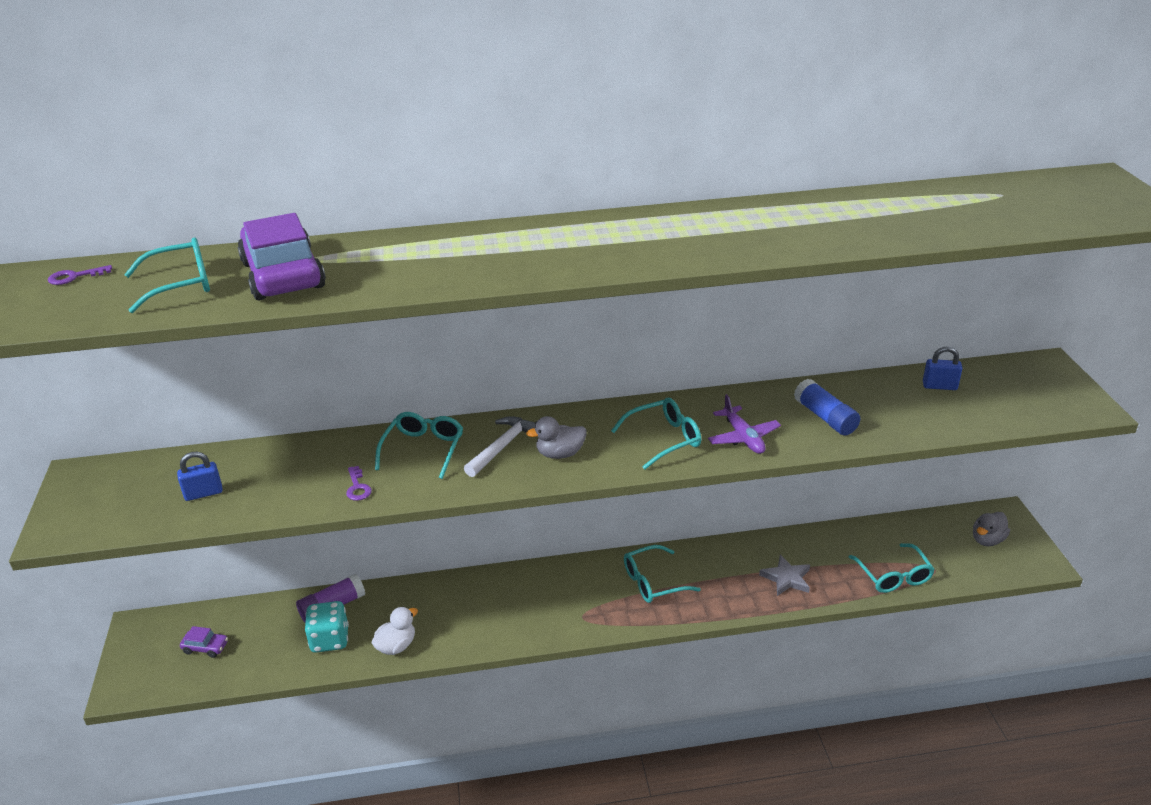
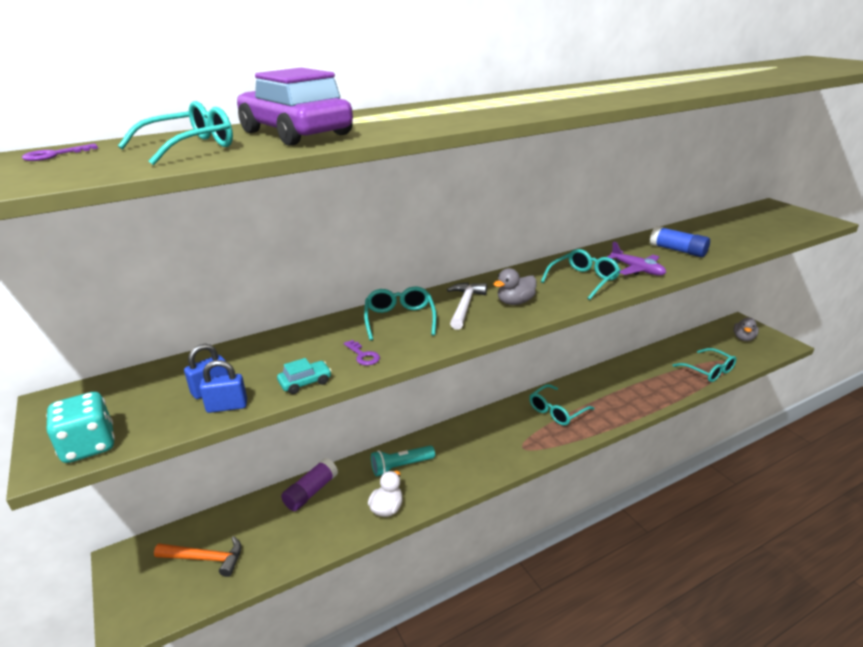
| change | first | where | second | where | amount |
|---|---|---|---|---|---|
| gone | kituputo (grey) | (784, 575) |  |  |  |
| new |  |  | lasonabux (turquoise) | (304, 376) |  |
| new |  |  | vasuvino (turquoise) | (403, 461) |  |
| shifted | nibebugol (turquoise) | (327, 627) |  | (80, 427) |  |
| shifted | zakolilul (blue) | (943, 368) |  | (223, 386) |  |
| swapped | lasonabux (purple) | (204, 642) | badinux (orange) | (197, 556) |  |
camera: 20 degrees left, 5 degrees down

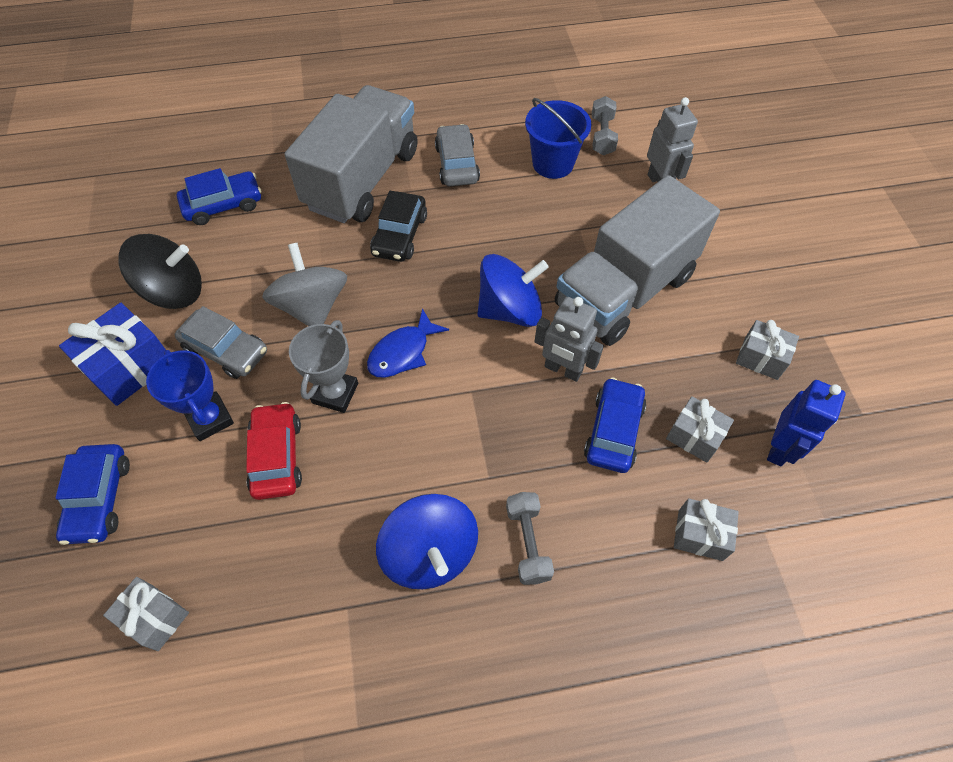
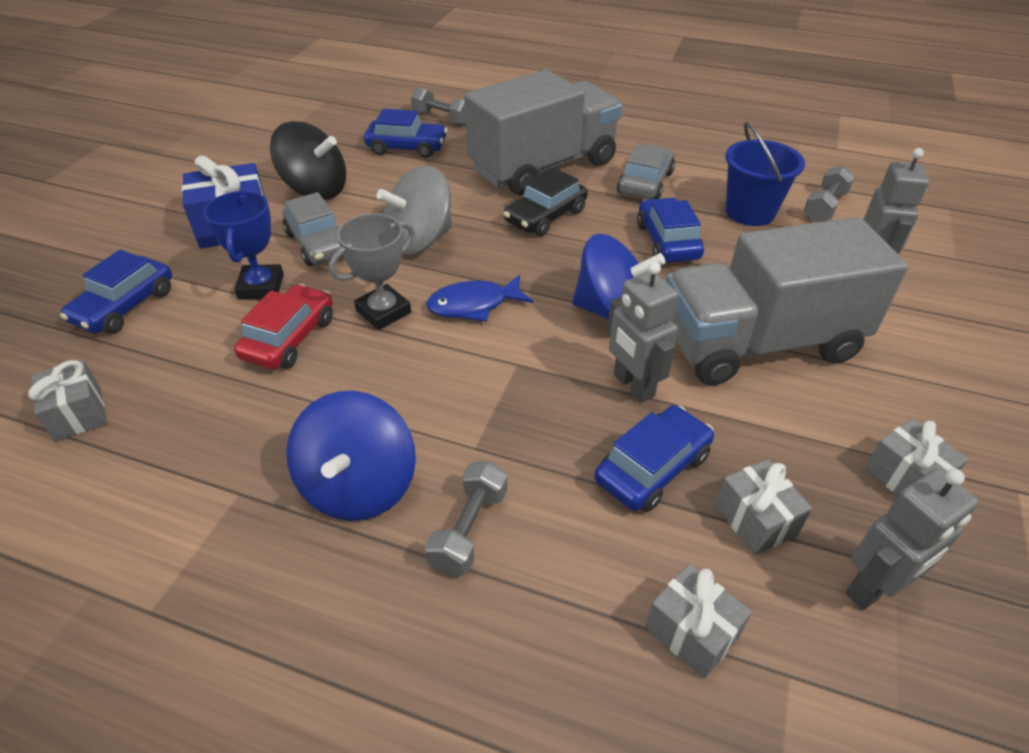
| change | first | where | second | where | amount |
|---|---|---|---|---|---|
| new |  |  | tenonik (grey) | (438, 106) |  |
| new |  |  | lasonabux (blue) | (670, 230) |  |
| repainted | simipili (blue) | (806, 423) | simipili (grey) | (912, 539) |  |
| rotated | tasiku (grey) | (304, 284) |  | (414, 210) | 135 degrees counterclockwise |
camera: 30 degrees right, 15 degrees down

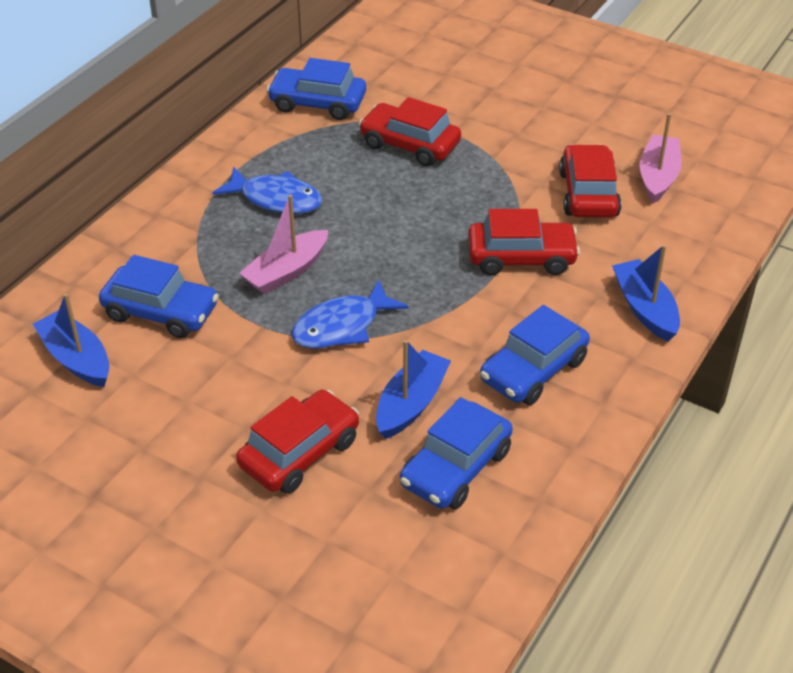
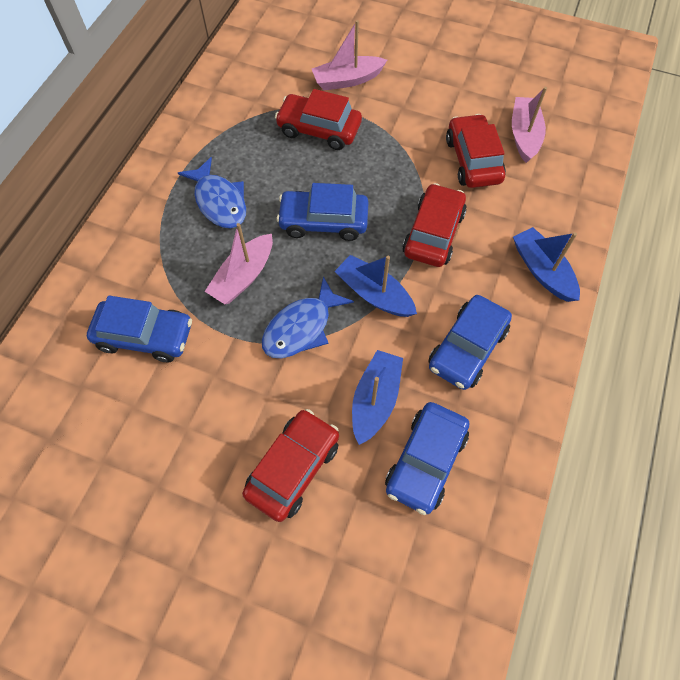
| change | first | where | second | where | amount |
|---|---|---|---|---|---|
| new |  |  | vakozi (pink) | (349, 55) |  |
| shifted | vakozi (blue) | (71, 340) |  | (375, 286) |  |
| shifted | lasonabux (blue) | (316, 89) |  | (322, 212) |  |
| rotated | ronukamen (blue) | (267, 190) |  | (212, 192) | 45 degrees clockwise |
| rotated | lasonabux (red) | (524, 242) |  | (434, 225) | 60 degrees counterclockwise |
camera: 10 degrees left, 20 degrees up

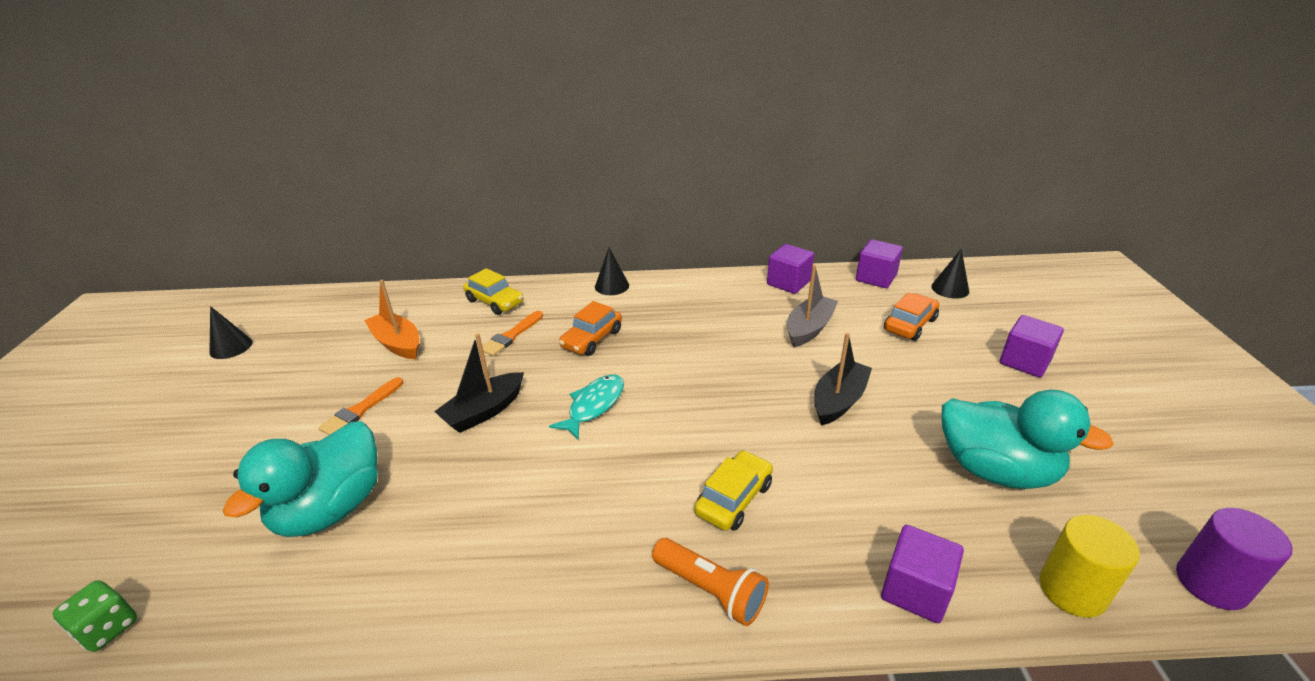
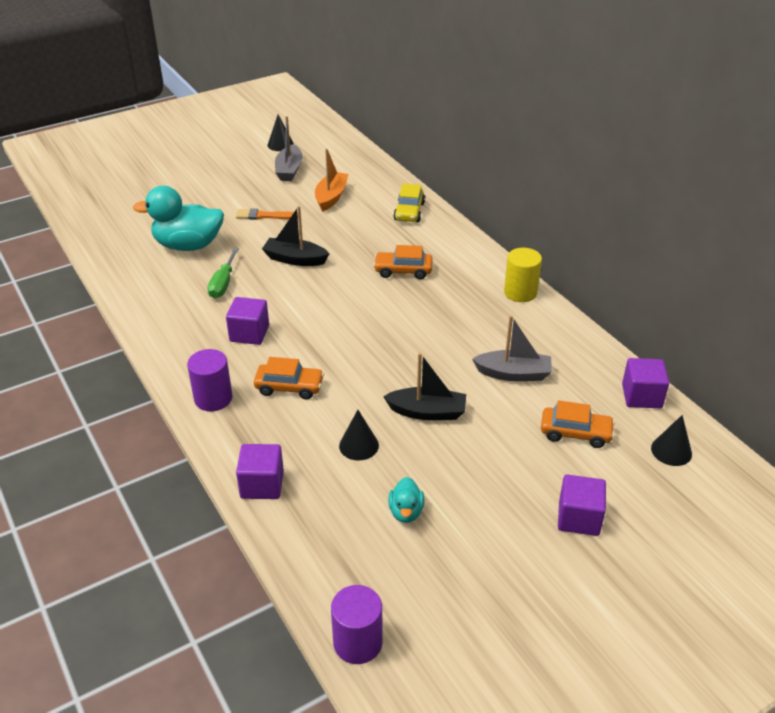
| change | first | where | second | where | amount |
|---|---|---|---|---|---|
| gone | nibebugol (green) | (94, 616) |  |  |  |
| gone | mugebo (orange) | (512, 333) |  |  |  |
| gone | ronukamen (turquoise) | (586, 407) |  |  |  |
| new |  |  | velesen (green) | (223, 273) |  |
| new |  |  | vakozi (grey) | (289, 148) |  |
| shifted | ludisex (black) | (612, 271) |  | (359, 435) |  |
| shifted | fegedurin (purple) | (790, 269) |  | (247, 321) |  |
| shifted | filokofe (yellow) | (1089, 566) |  | (523, 275) |  |
| swapped | vasuvino (orange) | (710, 582) | filokofe (purple) | (209, 380) |  |
| repainted | lasonabux (yellow) | (733, 490) | lasonabux (orange) | (289, 378) |  |
| scaled | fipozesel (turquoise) | (1028, 439) |  | (406, 500) | x0.47 |
camera: 60 degrees right, 5 degrees up

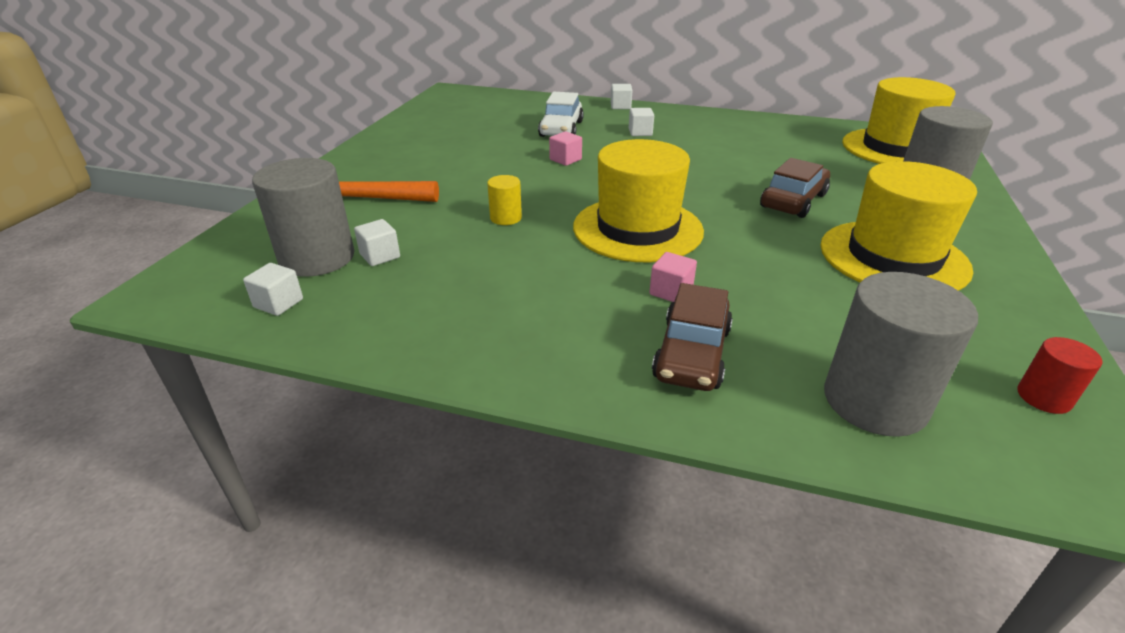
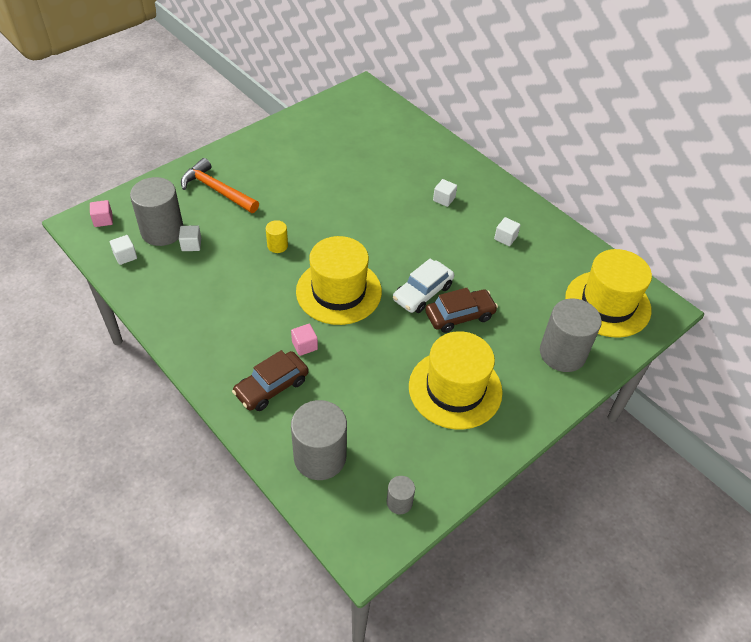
| change | first | where | second | where | amount |
|---|---|---|---|---|---|
| shifted | lasonabux (white) | (561, 114) |  | (423, 286) |  |
| shifted | fegedurin (pink) | (565, 148) |  | (101, 213) |  |
| shifted | fegedurin (white) | (622, 96) |  | (507, 231) |  |
| repainted | filokofe (red) | (1060, 375) | filokofe (grey) | (401, 495) |  |
camera: 30 degrees right, 15 degrees up

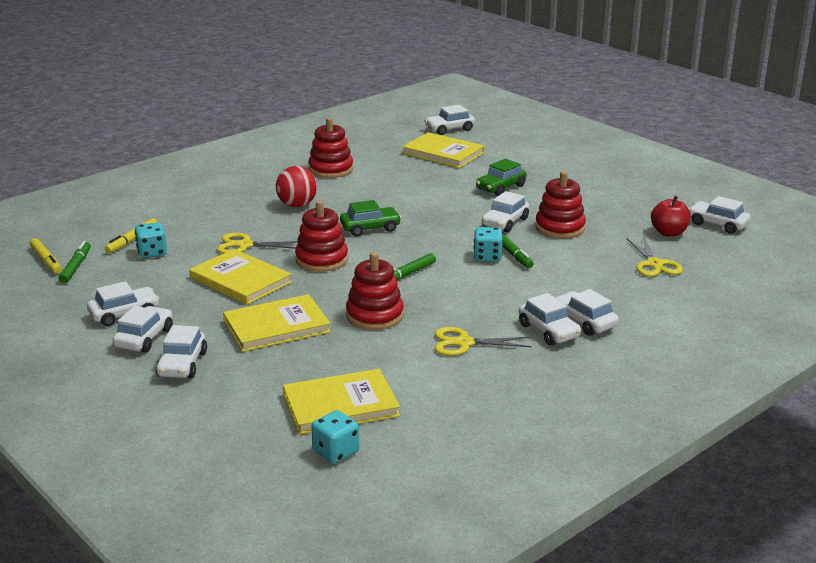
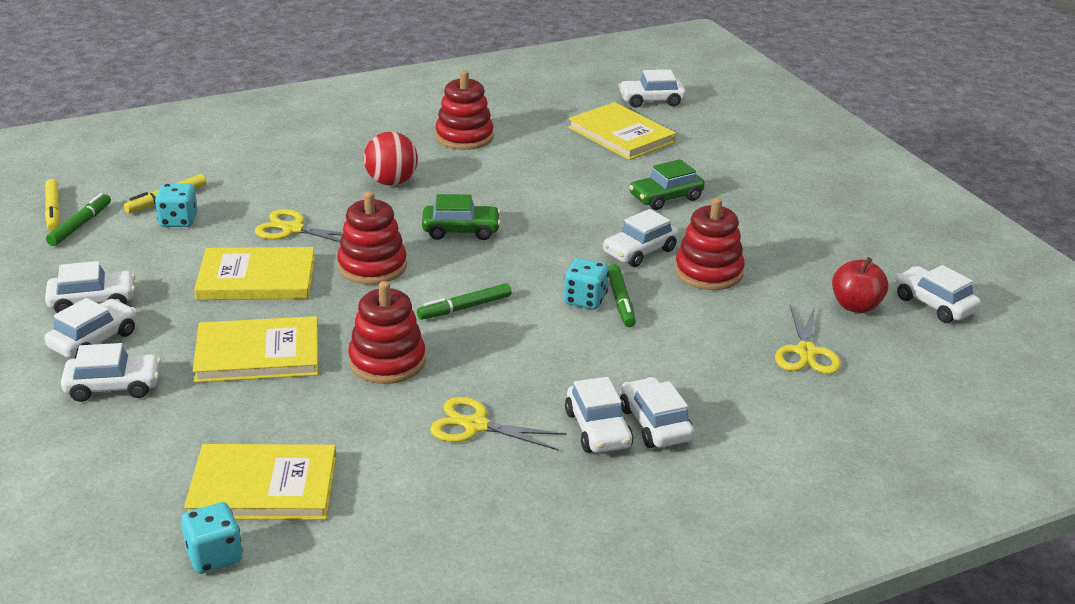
| change | first | where | second | where | amount |
|---|---|---|---|---|---|
| rotated | lasonabux (white) | (181, 351) |  | (111, 372) | 120 degrees counterclockwise |
| rotated | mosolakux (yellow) | (240, 277) |  | (254, 273) | 60 degrees counterclockwise |
camera: 15 degrees right, 5 degrees up

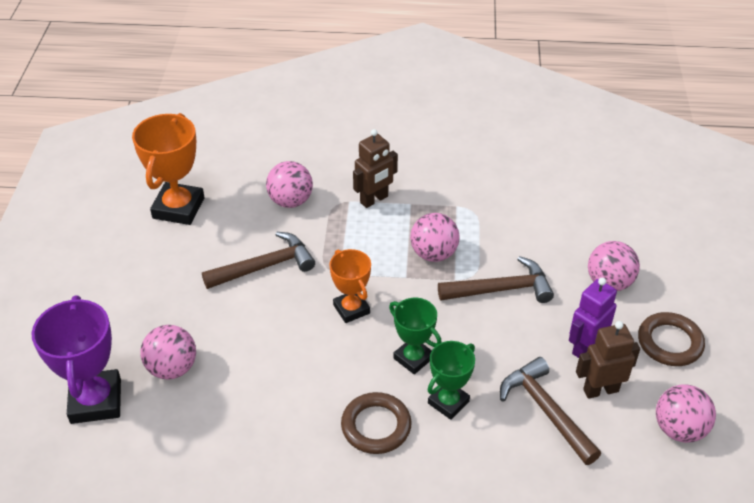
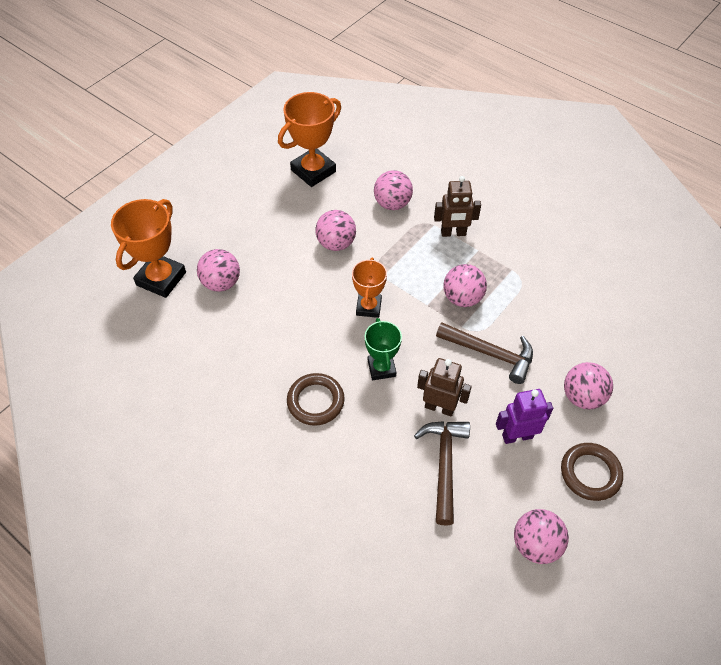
| change | first | where | second | where | amount |
|---|---|---|---|---|---|
| gone | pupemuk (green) | (451, 380) |  |  |  |
| shifted | simipili (brown) | (608, 360) |  | (444, 387) |  |
| swapped | badinux (brown) | (258, 260) | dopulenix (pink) | (335, 230) |  |
| repainted | pupemuk (purple) | (76, 359) | pupemuk (orange) | (148, 248) |  |
camera: 35 degrees right, 10 degrees up

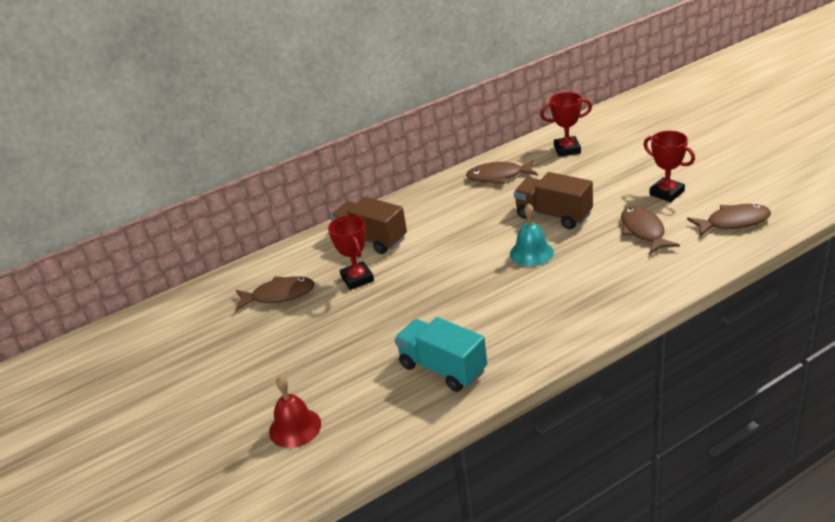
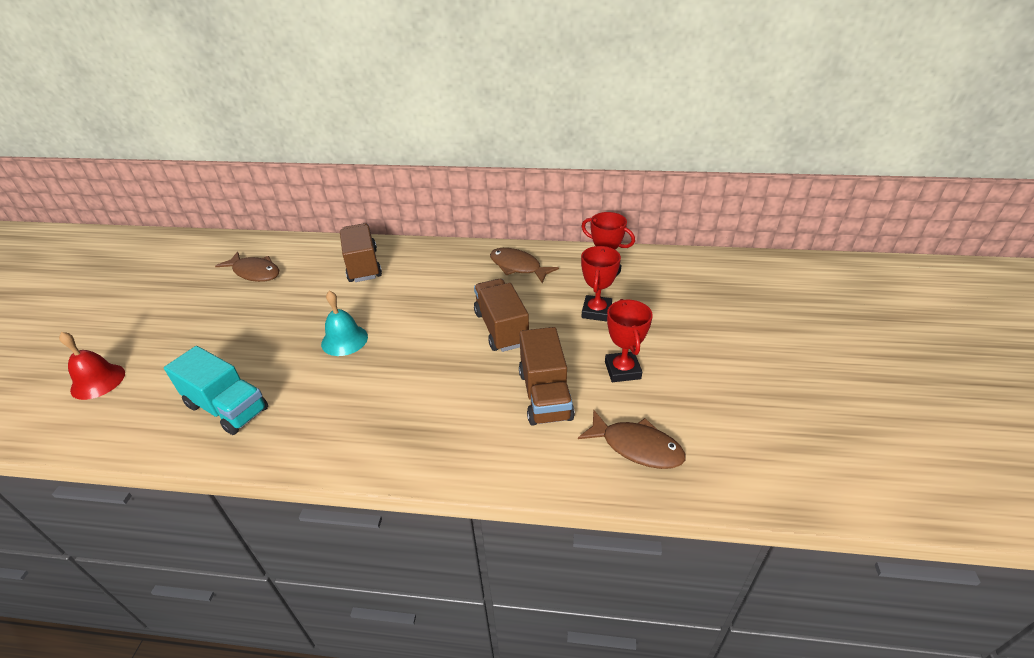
| change | first | where | second | where | amount |
|---|---|---|---|---|---|
| shifted | pupemuk (red) | (351, 252) |  | (601, 283) |  |
| shifted | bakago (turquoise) | (532, 234) |  | (344, 323) |  |
| swapped | ronukamen (brown) | (650, 230) | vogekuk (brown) | (547, 376) |  |
| rotated | vogekuk (turquoise) | (441, 354) |  | (216, 390) | 135 degrees clockwise |
camera: 35 degrees right, 5 degrees up

